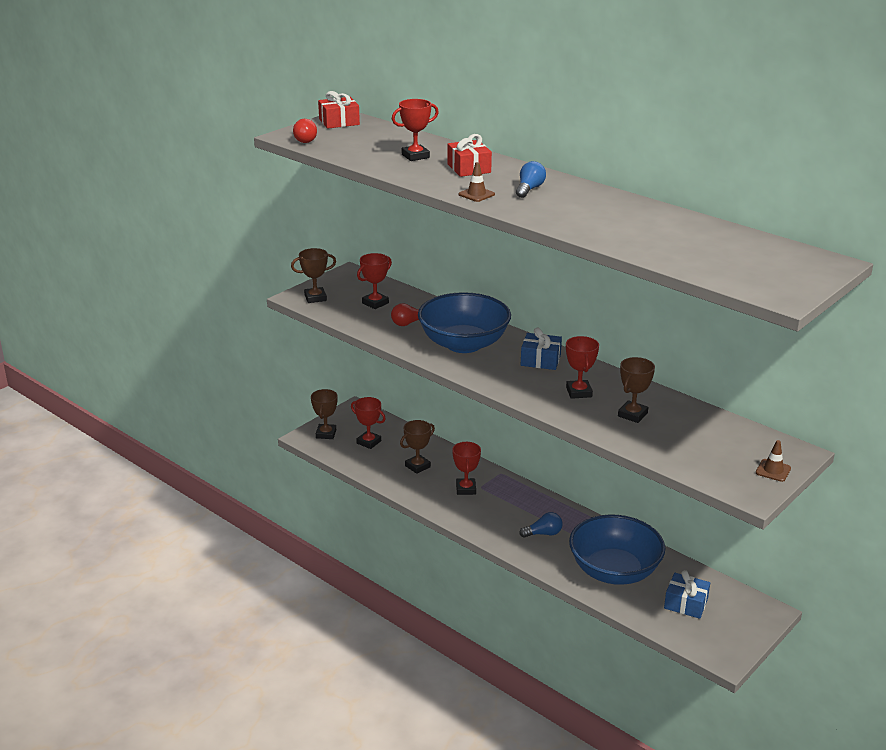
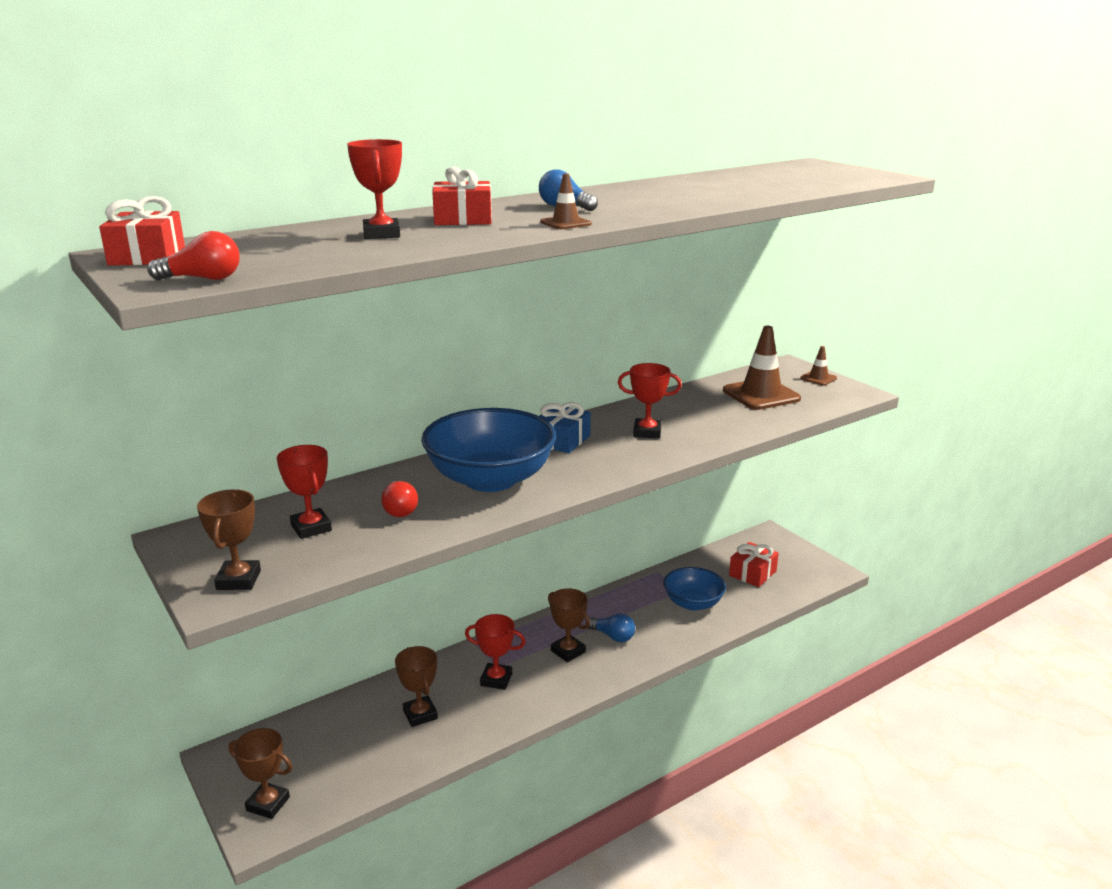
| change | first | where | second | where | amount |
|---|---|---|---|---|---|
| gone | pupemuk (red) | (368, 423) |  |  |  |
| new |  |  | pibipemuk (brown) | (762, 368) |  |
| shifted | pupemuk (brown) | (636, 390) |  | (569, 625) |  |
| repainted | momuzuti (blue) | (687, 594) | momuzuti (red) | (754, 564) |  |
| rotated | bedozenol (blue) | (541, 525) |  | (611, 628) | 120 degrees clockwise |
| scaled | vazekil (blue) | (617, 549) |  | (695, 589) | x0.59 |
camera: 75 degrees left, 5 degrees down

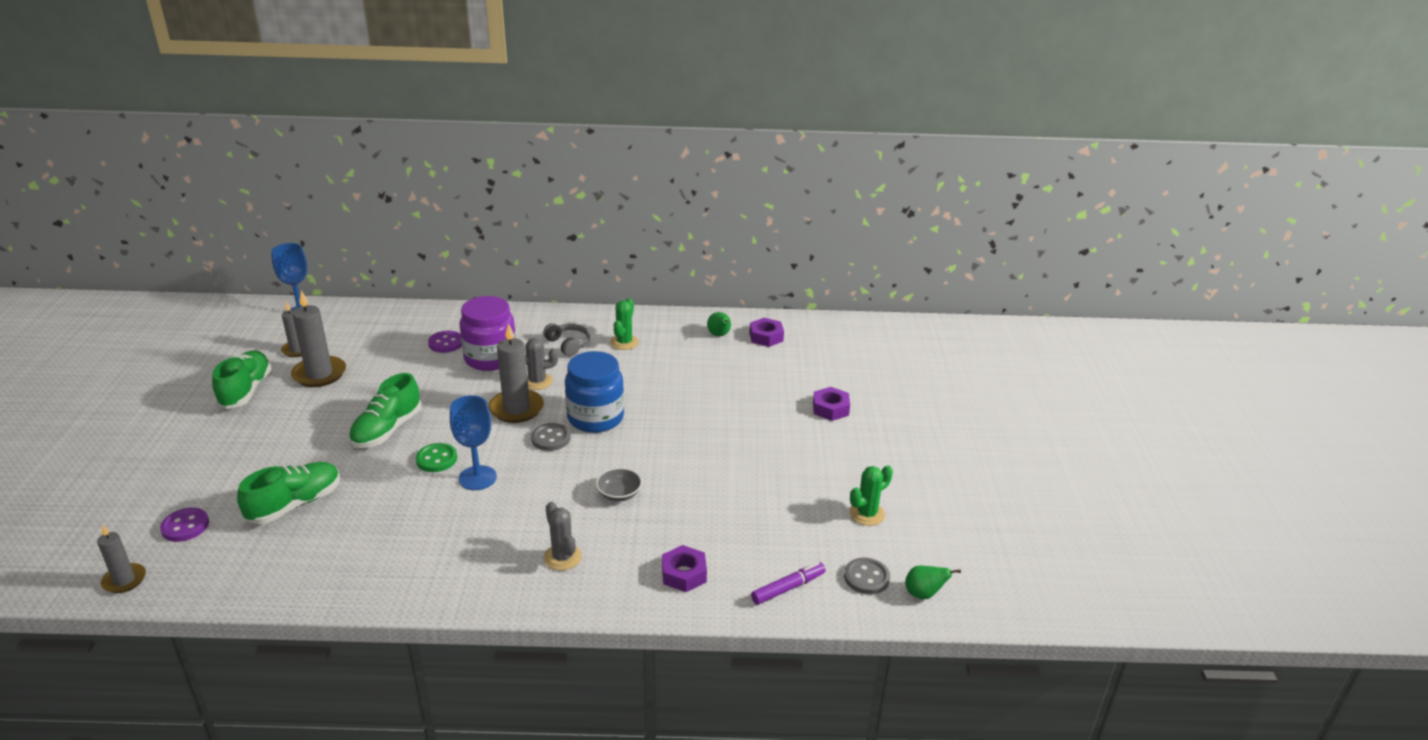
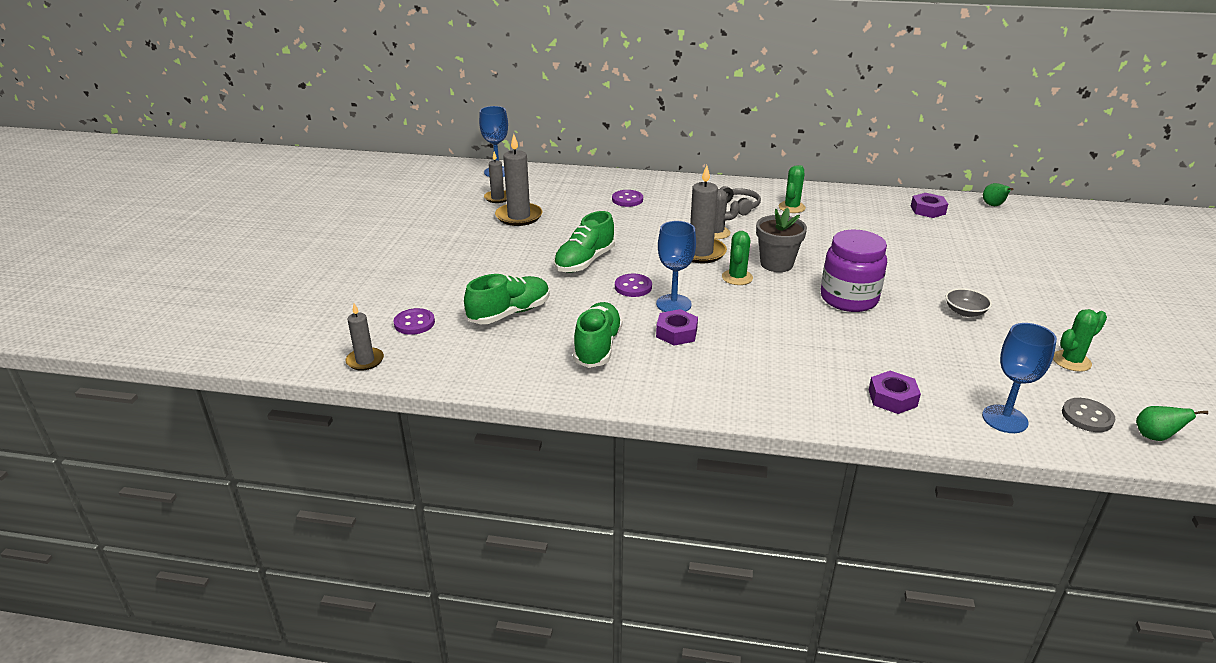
| change | first | where | second | where | amount |
|---|---|---|---|---|---|
| gone | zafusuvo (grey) | (563, 536) |  |  |  |
| shifted | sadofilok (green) | (242, 379) |  | (598, 335) |  |
| shifted | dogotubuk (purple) | (488, 333) |  | (854, 271) |  |
| shifted | vazekil (grey) | (619, 484) |  | (968, 302) |  |
| shifted | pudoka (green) | (719, 324) |  | (998, 194) |  |
| shifted | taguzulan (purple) | (831, 404) |  | (677, 327) |  |
| swapped | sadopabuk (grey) | (551, 437) | zafusuvo (green) | (737, 258) |  |
| swapped | dogotubuk (blue) | (594, 392) | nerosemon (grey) | (781, 240) |  |
| swapped | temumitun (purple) | (788, 583) | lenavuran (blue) | (1019, 378) |  |
| repainted | sadopabuk (green) | (436, 457) | sadopabuk (purple) | (633, 285) |  |
camera: 10 degrees right, 0 degrees up

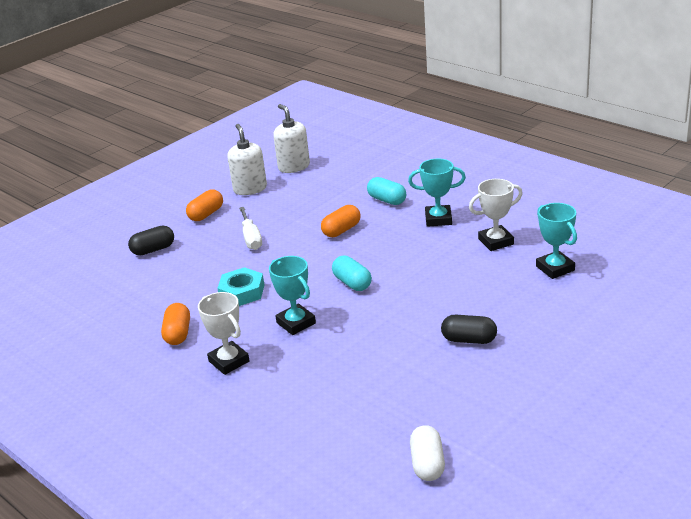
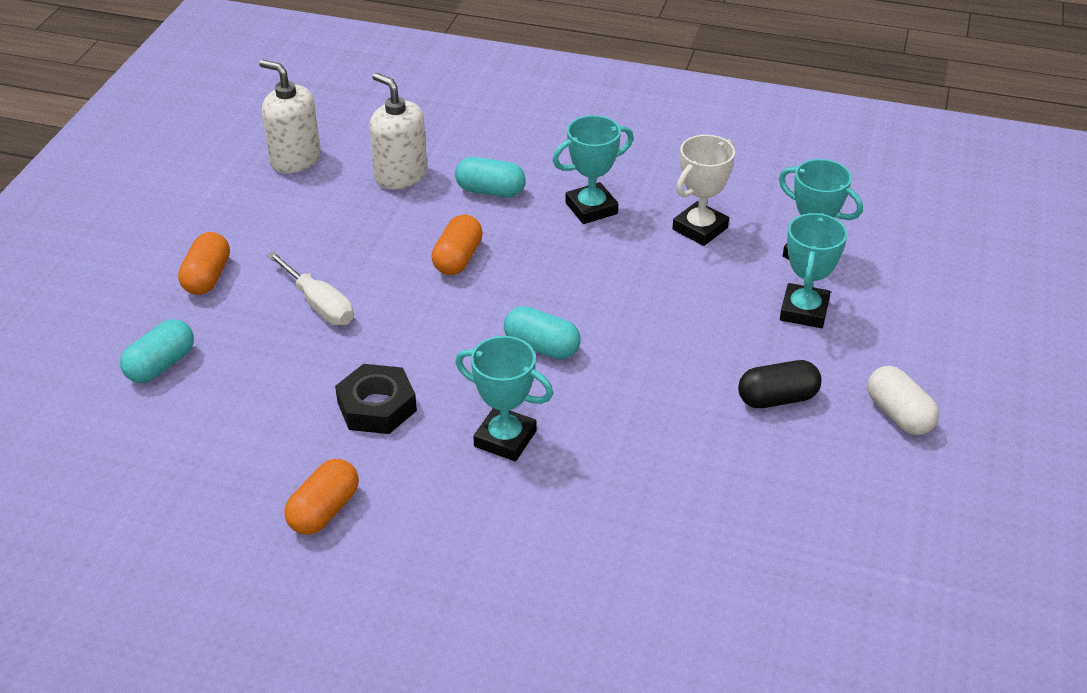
| change | first | where | second | where | amount |
|---|---|---|---|---|---|
| gone | pupemuk (white) | (223, 333) |  |  |  |
| new |  |  | pupemuk (turquoise) | (813, 270) |  |
| shifted | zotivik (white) | (247, 159) |  | (398, 131) |  |
| shifted | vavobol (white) | (427, 453) |  | (903, 400) |  |
| repainted | vavobol (black) | (151, 241) | vavobol (turquoise) | (157, 351) |  |
| repainted | taguzulan (turquoise) | (240, 286) | taguzulan (black) | (376, 399) |  |
| rotated | vavobol (orange) | (175, 324) |  | (321, 497) | 60 degrees clockwise |
camera: 30 degrees left, 10 degrees up

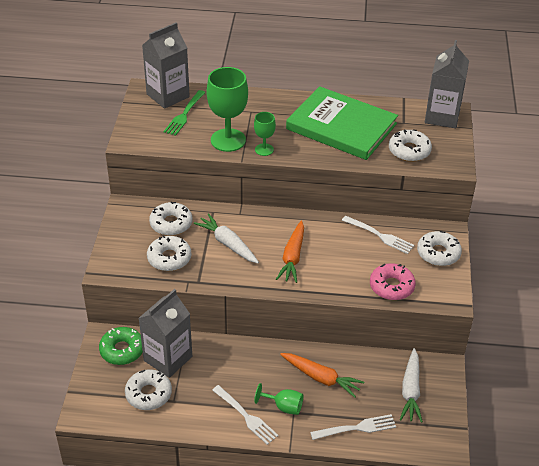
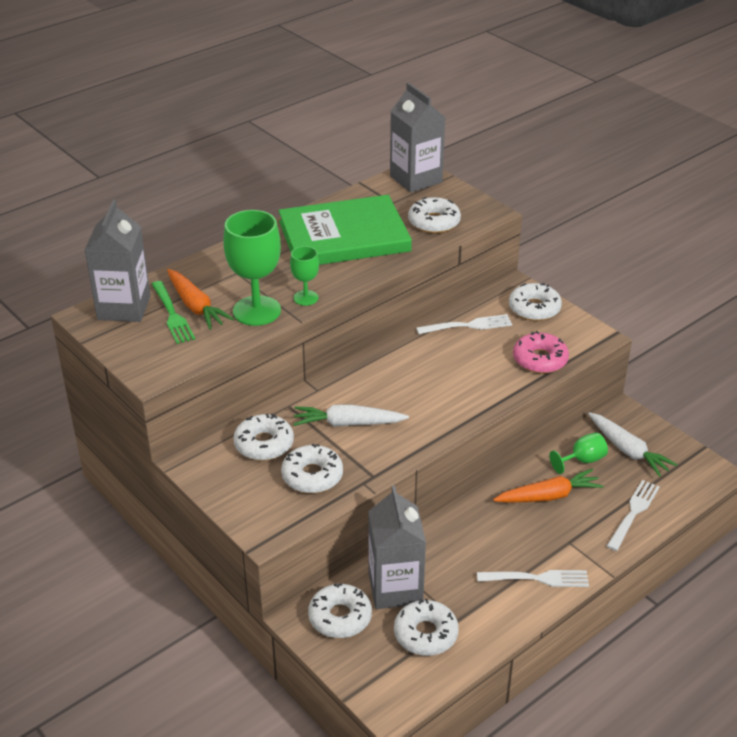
| change | first | where | second | where | amount |
|---|---|---|---|---|---|
| shifted | lenavuran (green) | (278, 399) |  | (579, 453) |  |
| shifted | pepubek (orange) | (290, 251) |  | (200, 299) |  |
| repainted | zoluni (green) | (121, 346) | zoluni (white) | (340, 610) |  |
camera: 45 degrees left, 5 degrees down

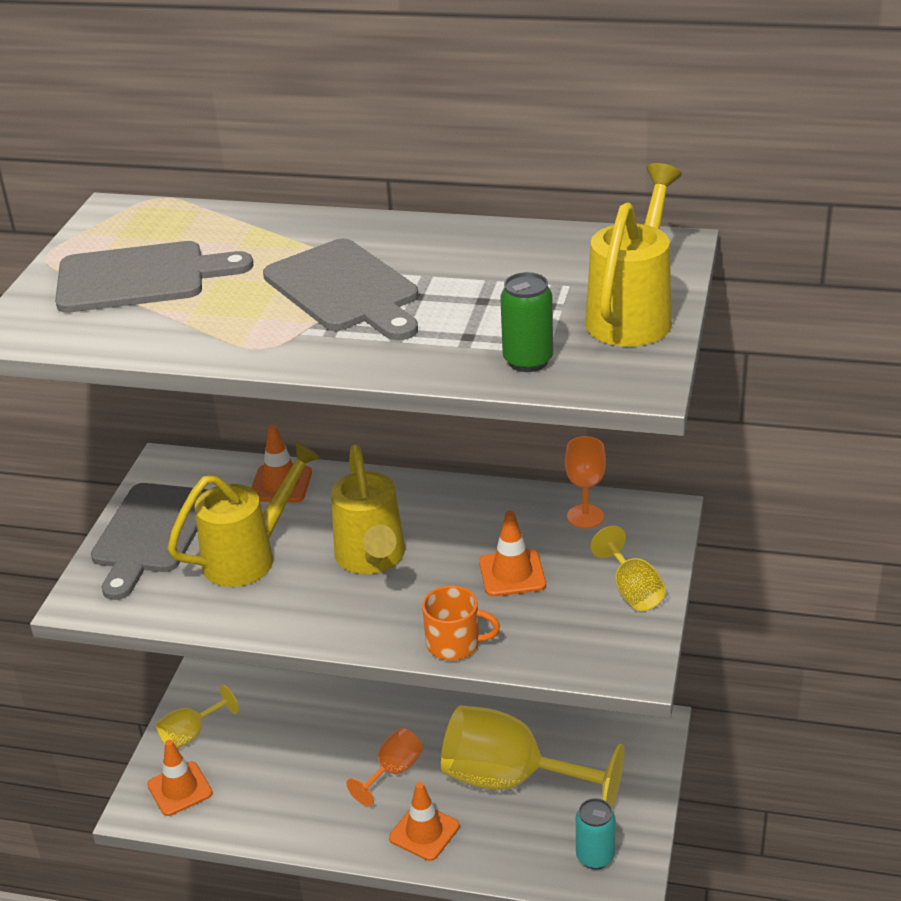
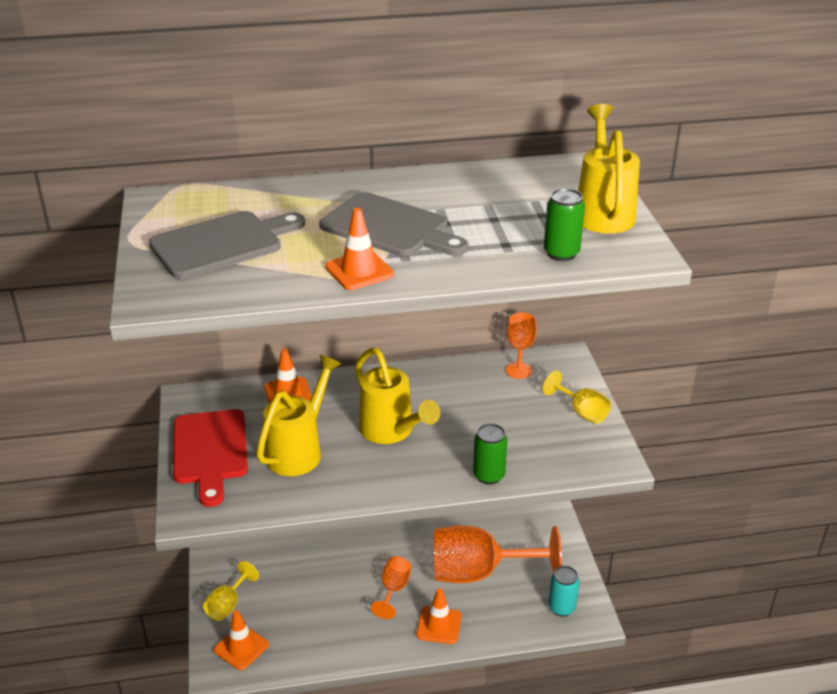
| change | first | where | second | where | amount |
|---|---|---|---|---|---|
| shifted | pibipemuk (orange) | (512, 554) |  | (359, 248) |  |
| swapped | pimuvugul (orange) | (461, 623) | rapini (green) | (490, 454) |  |
| repainted | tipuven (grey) | (149, 541) | tipuven (red) | (210, 458) |  |
| repainted | lenavuran (yellow) | (533, 757) | lenavuran (orange) | (497, 554) |  |
camera: 25 degrees left, 0 degrees up

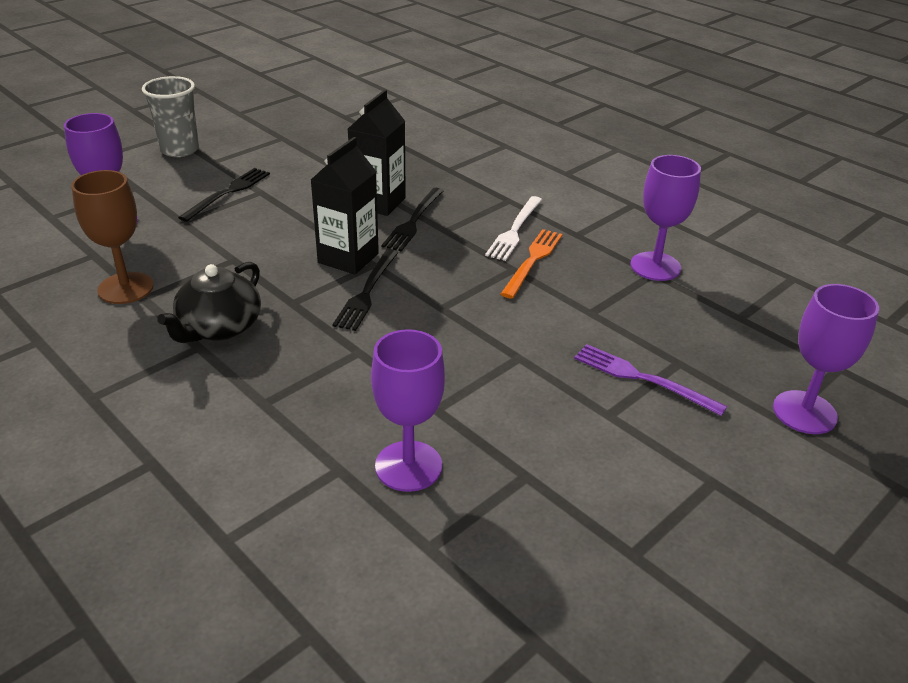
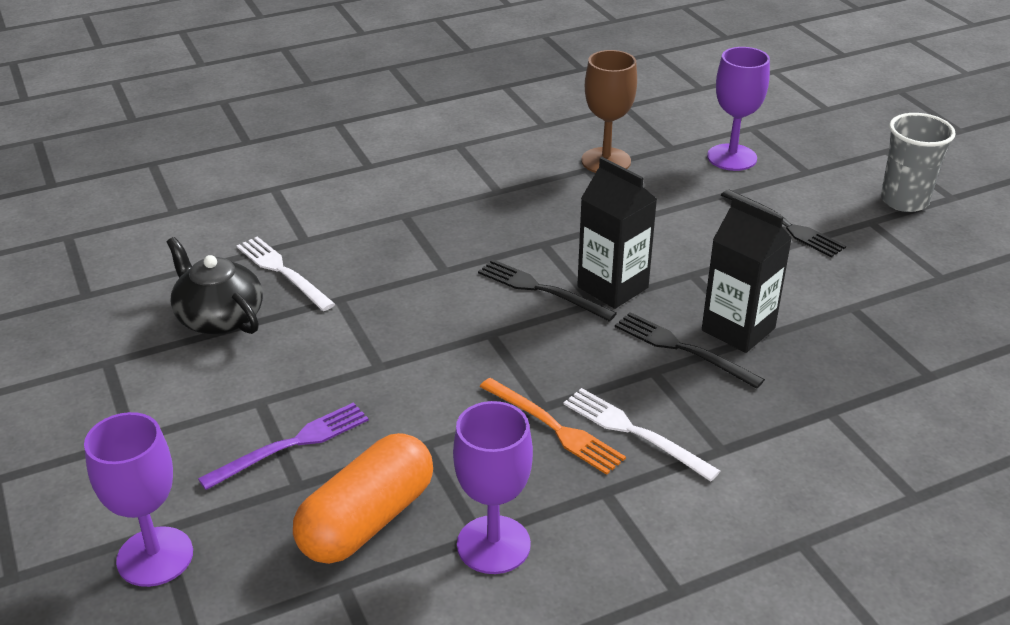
| change | first | where | second | where | amount |
|---|---|---|---|---|---|
| new |  |  | vavobol (orange) | (363, 498) |  |
| shifted | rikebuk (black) | (209, 302) |  | (215, 286) |  |
| swapped | lenavuran (purple) | (408, 410) | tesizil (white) | (285, 274) |  |
camera: 110 degrees right, 0 degrees up

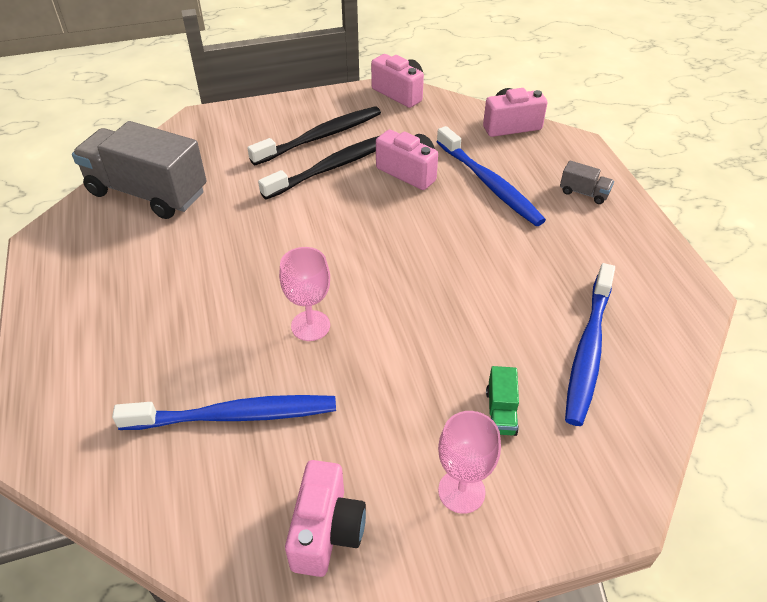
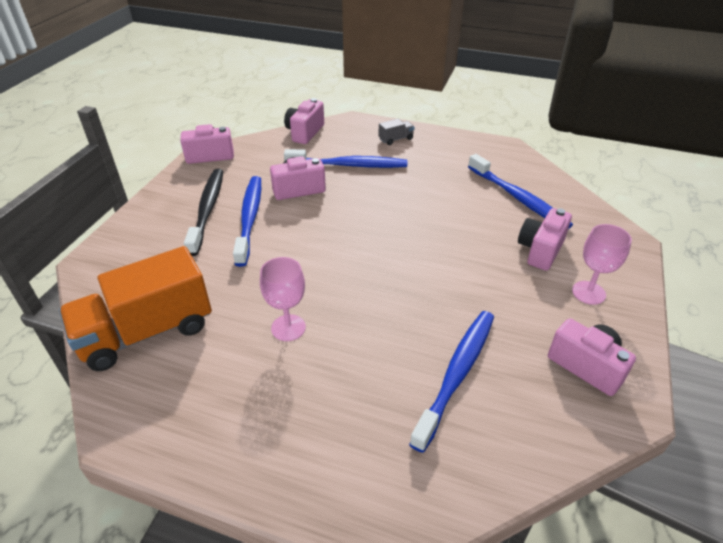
| change | first | where | second | where | amount |
|---|---|---|---|---|---|
| shifted | lenavuran (pink) | (304, 294) |  | (283, 299) |  |
| swapped | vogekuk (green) | (502, 401) | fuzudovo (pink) | (545, 239) |  |
| repainted | vogekuk (grey) | (139, 170) | vogekuk (orange) | (135, 308) |  |
| repainted | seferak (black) | (318, 168) | seferak (blue) | (247, 221) |  |
camera: 55 degrees left, 5 degrees down

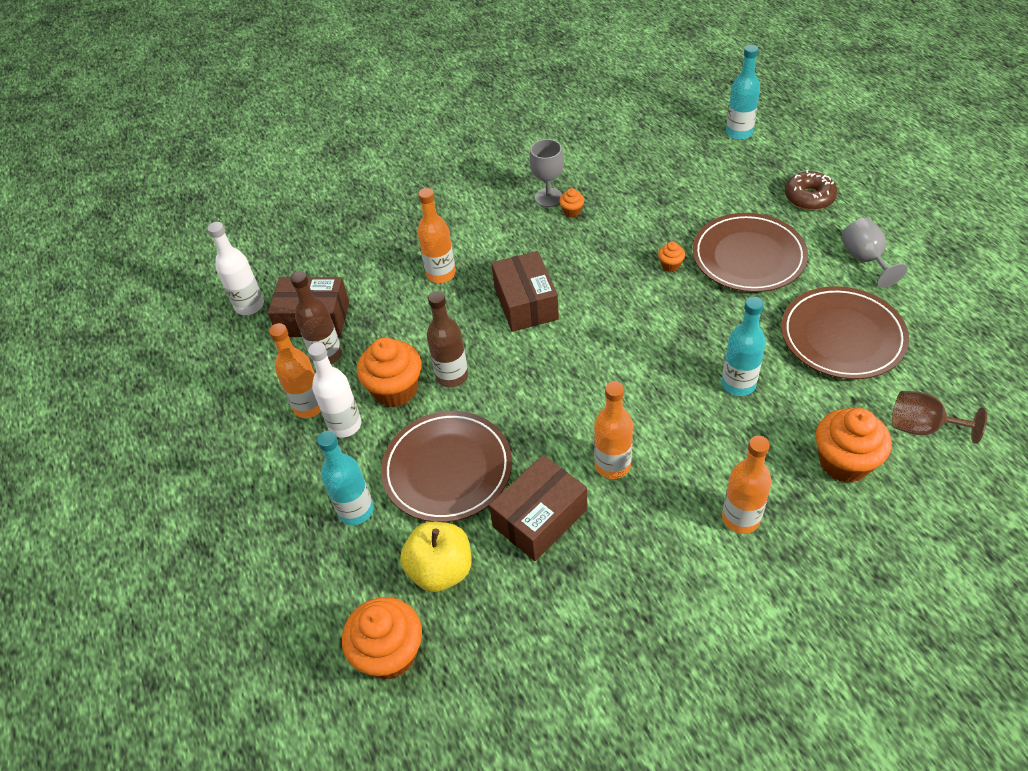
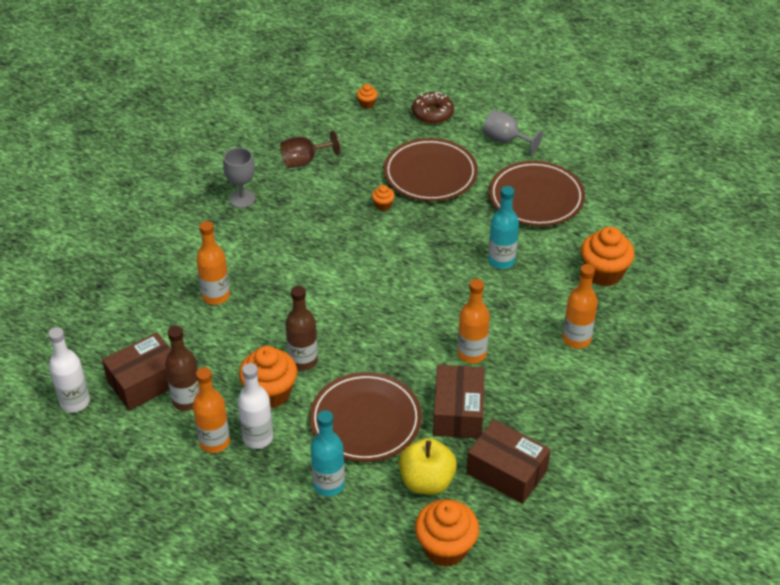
| change | first | where | second | where | amount |
|---|---|---|---|---|---|
| gone | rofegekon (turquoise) | (743, 92) |  |  |  |
| shifted | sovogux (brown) | (525, 291) |  | (508, 461) |  |
| shifted | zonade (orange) | (571, 202) |  | (367, 96) |  |
| shifted | lenavuran (brown) | (939, 417) |  | (310, 149) |  |
camera: 45 degrees left, 5 degrees down

